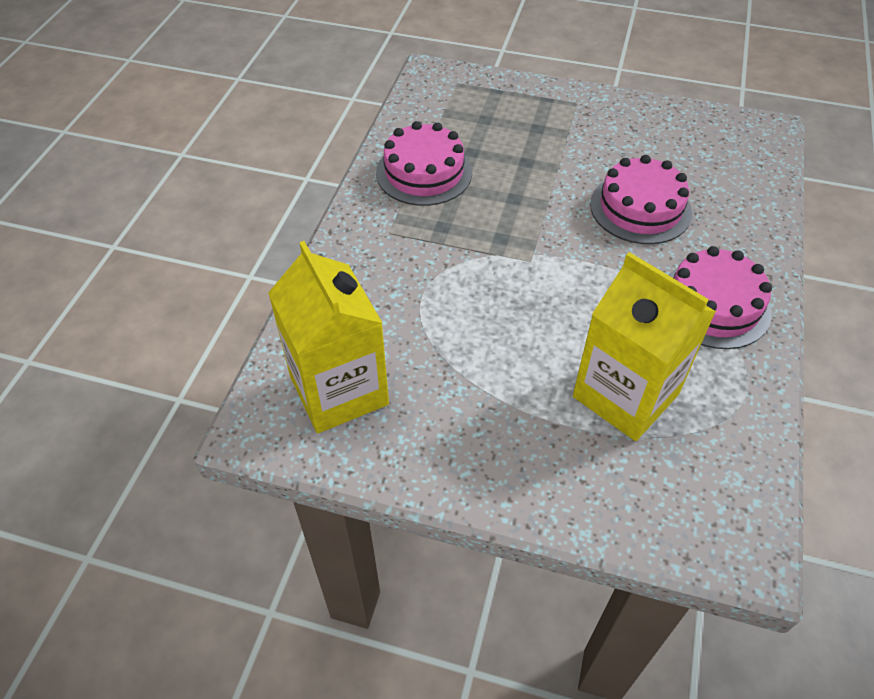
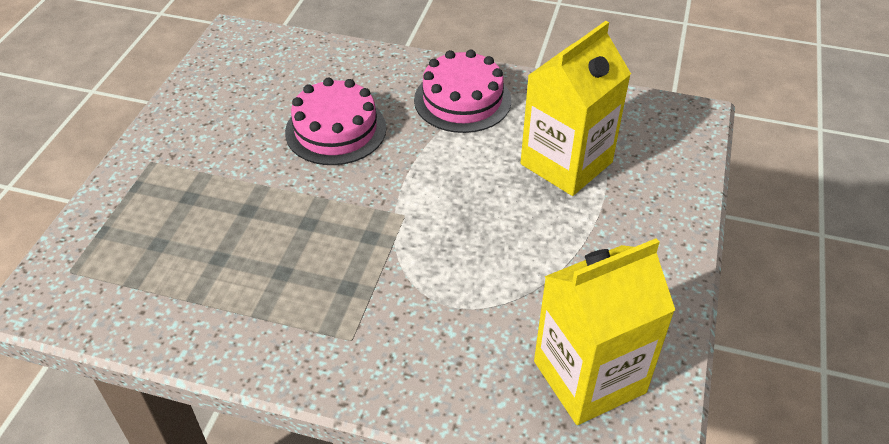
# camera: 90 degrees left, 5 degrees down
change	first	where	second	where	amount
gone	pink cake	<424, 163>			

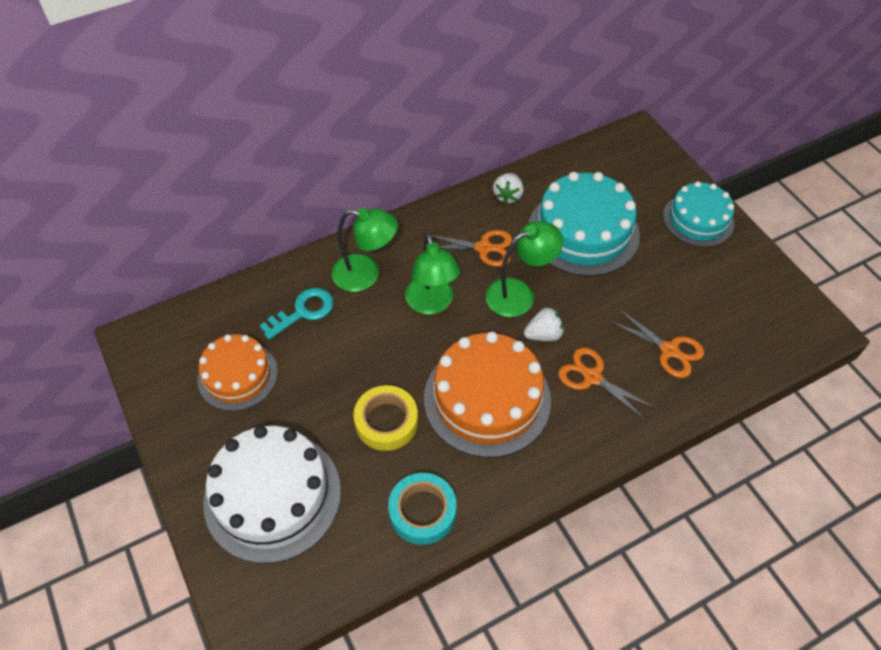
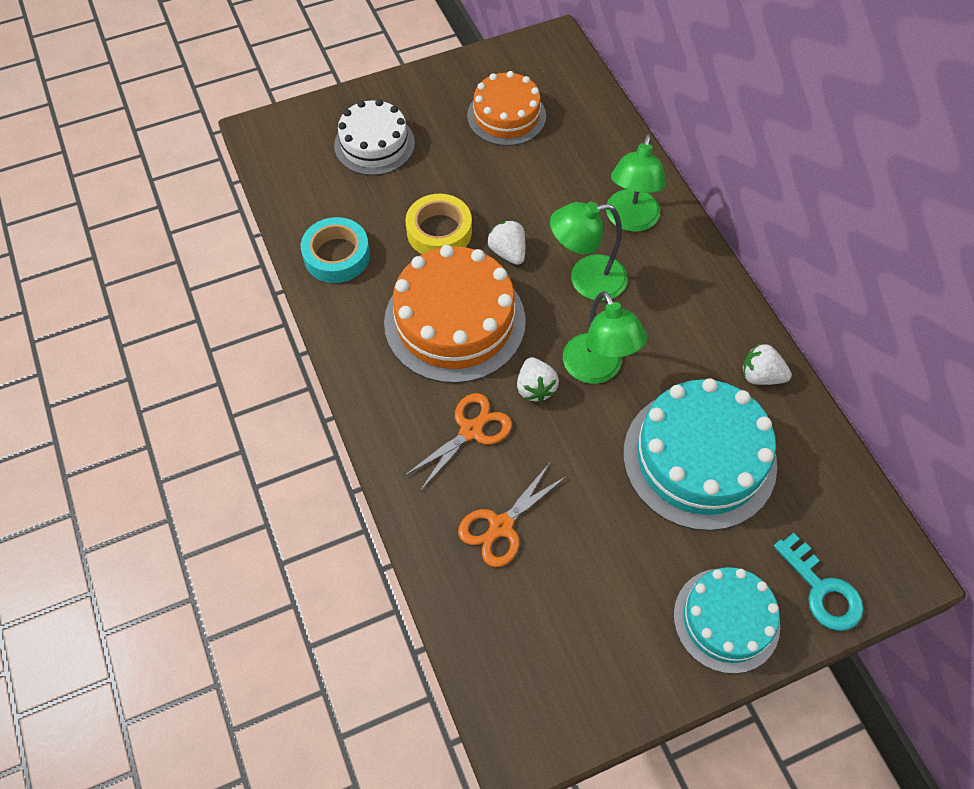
# camera: 95 degrees right, 5 degrees up
change	first	where	second	where	amount
gone	orange scissors	<467, 248>			
shifted	turquoise key	<296, 314>		<819, 582>	
scaled	white cake	<272, 495>		<374, 137>	x0.64
new			white strawberry	<506, 242>	

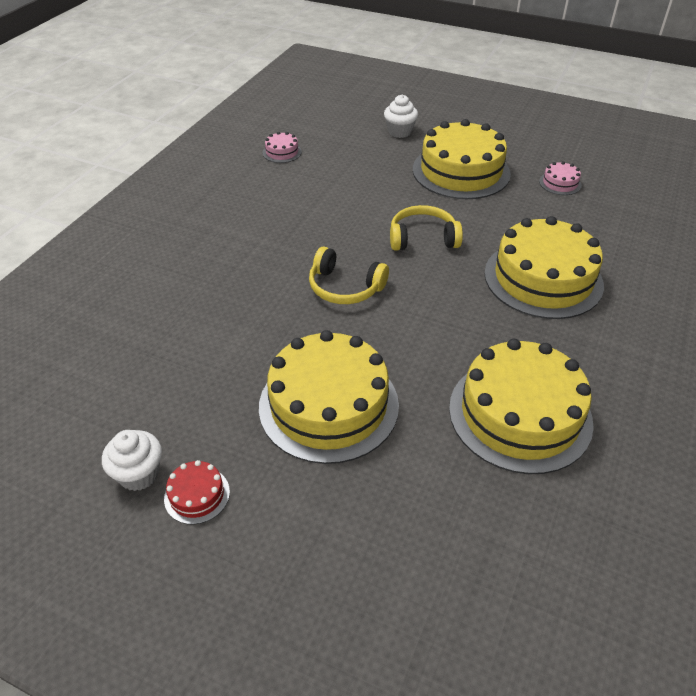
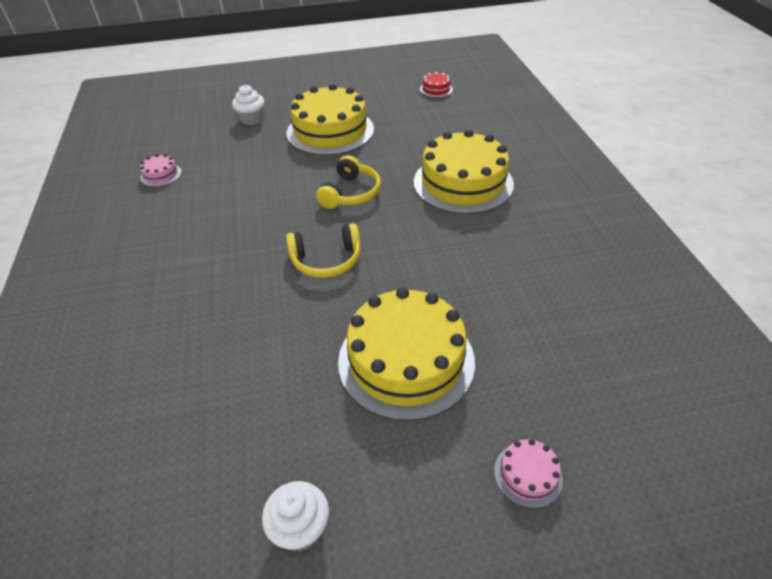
# camera: 35 degrees left, 0 degrees up
change	first	where	second	where	amount
shifted	pink cake	<560, 178>		<528, 473>	
rotated	yellow headphones	<426, 228>		<348, 182>	150 degrees clockwise
gone	yellow cake	<521, 406>			
shifted	red cake	<197, 492>		<436, 85>	

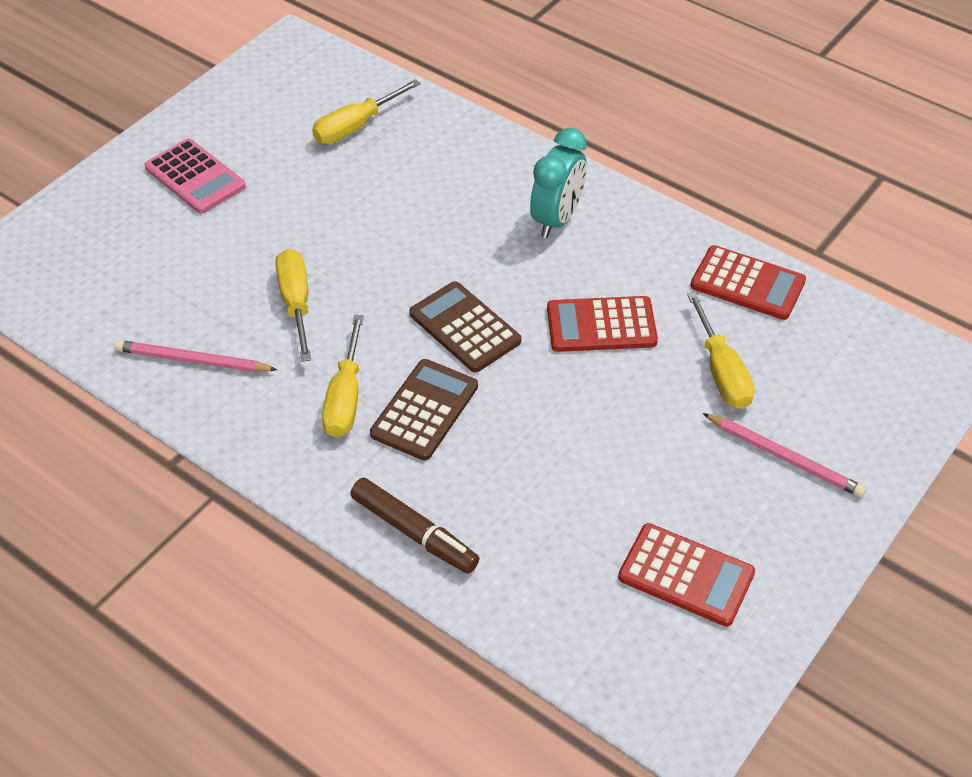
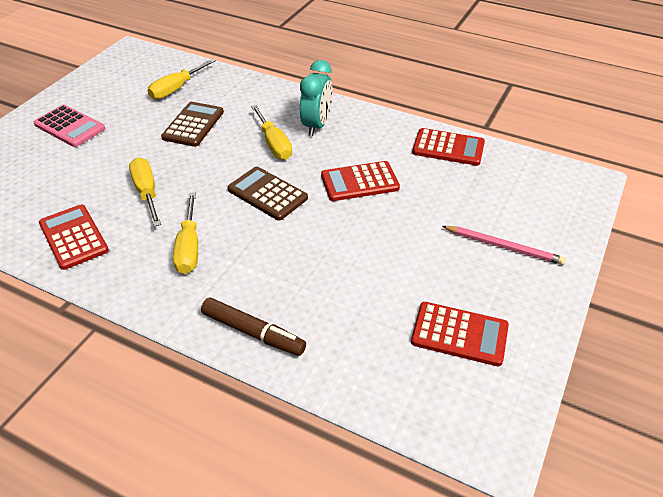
# camera: 10 degrees left, 5 degrees down
change	first	where	second	where	amount
shifted	yellow screwdriver	<721, 350>		<271, 132>	
swapped	pink pencil	<196, 356>	red calculator	<74, 237>	
shifted	brown calculator	<424, 410>		<192, 124>	

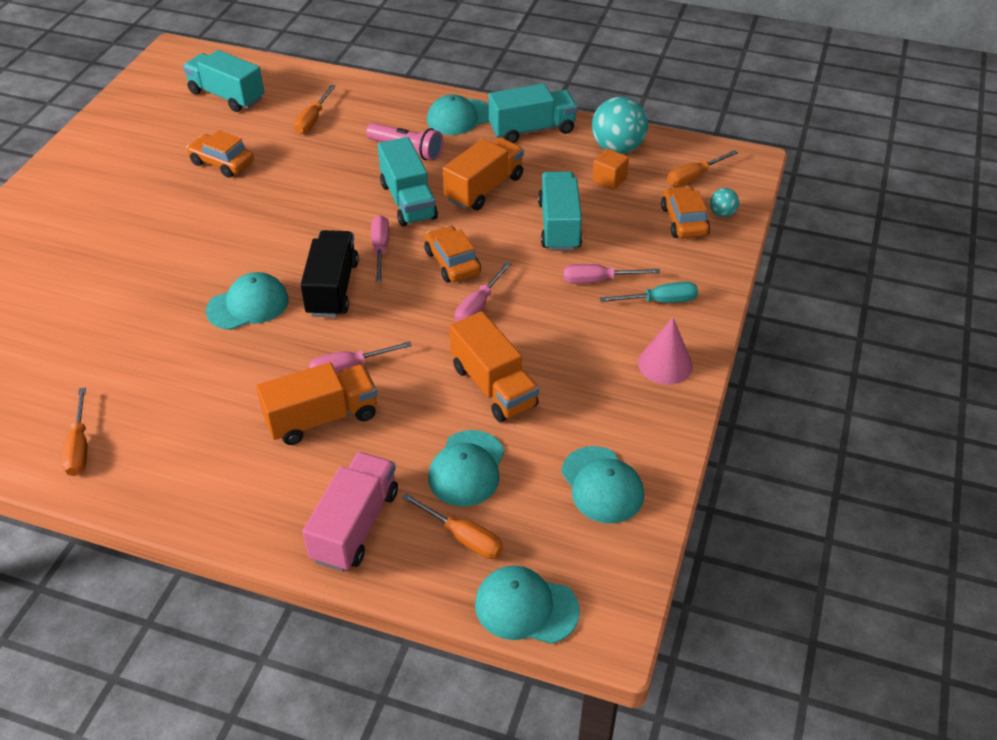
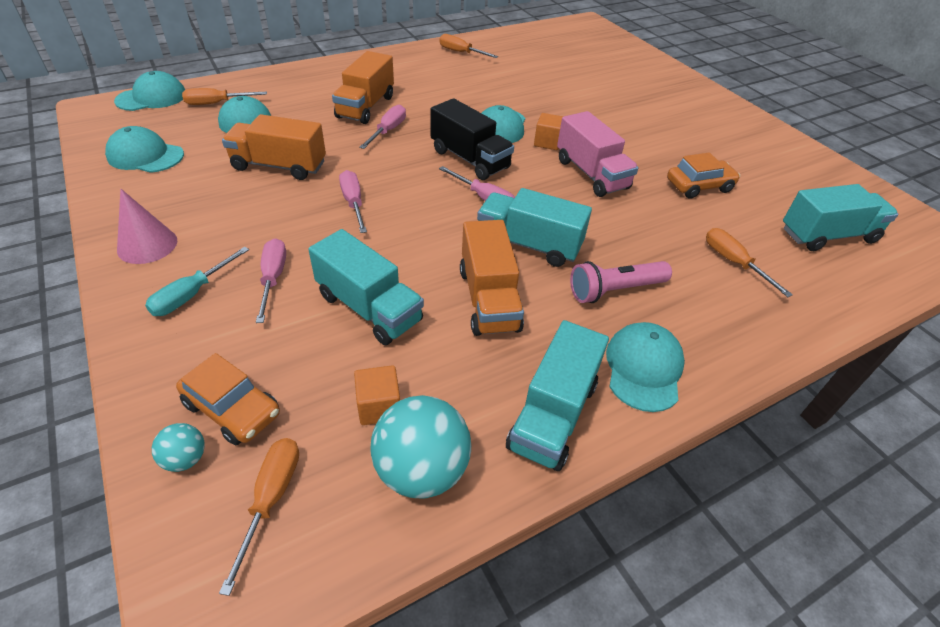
# camera: 130 degrees right, 0 degrees up
change	first	where	second	where	amount
gone	orange car	<453, 254>			
rotated	pink screwdriver	<611, 274>		<271, 280>	45 degrees counterclockwise
shifted	pink truck	<350, 512>		<598, 154>	
new			orange cube	<549, 131>	

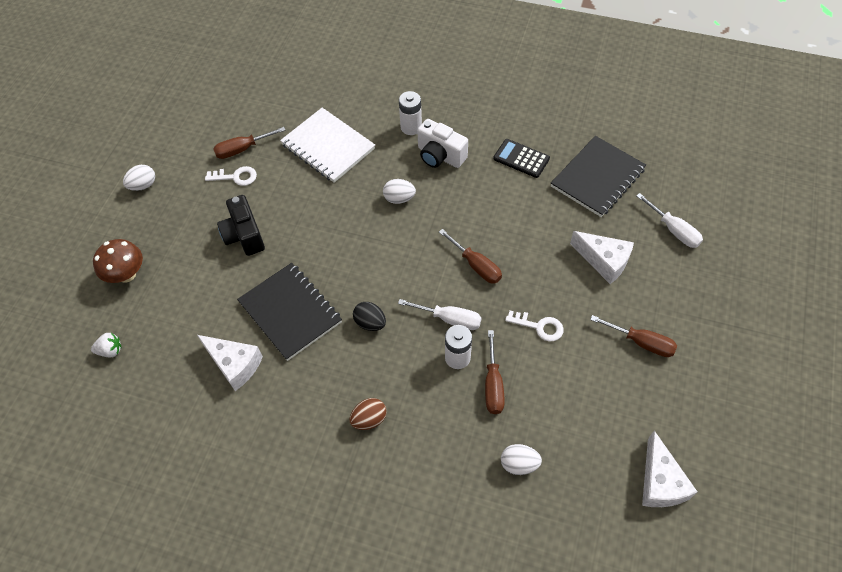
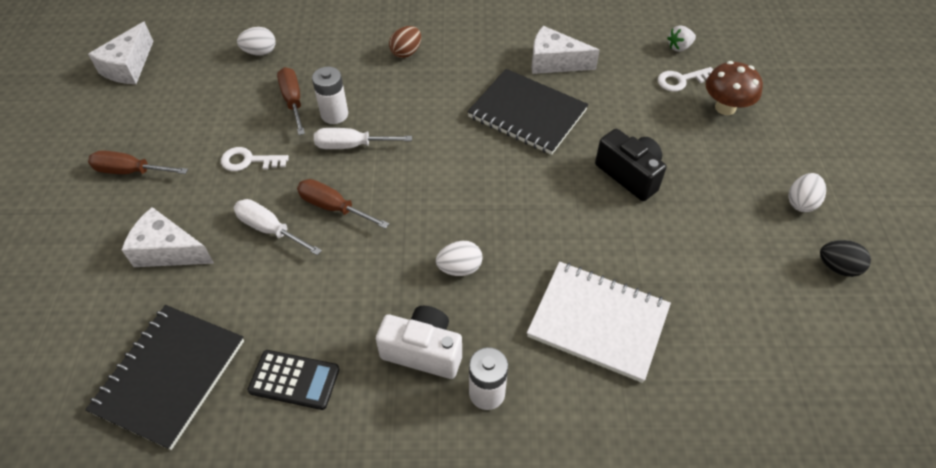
# camera: 160 degrees right, 5 degrees down
change	first	where	second	where	amount
gone	brown screwdriver	<249, 143>			
shifted	white key	<231, 176>		<685, 79>	
shifted	white screwdriver	<669, 220>		<278, 227>	
shifted	black egg	<369, 316>		<845, 258>	
rotated	white cheese	<669, 469>		<120, 53>	135 degrees counterclockwise

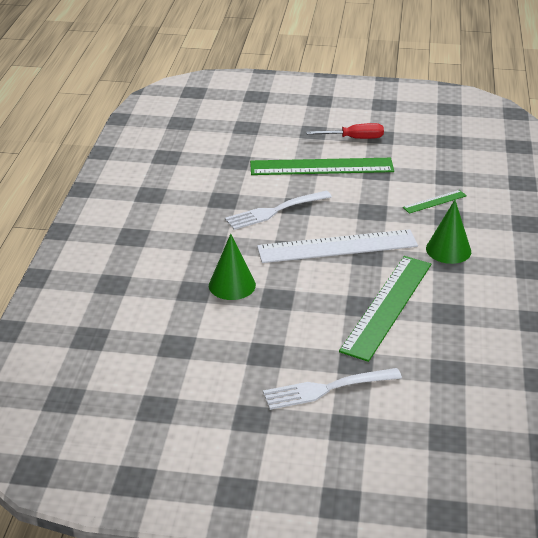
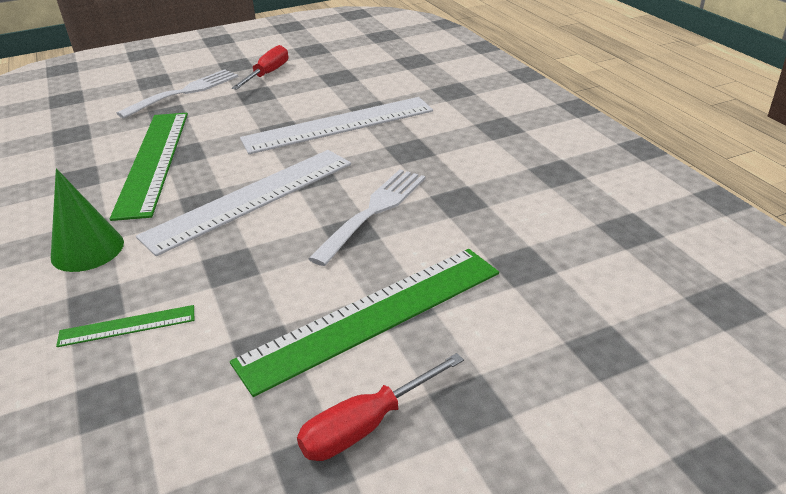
# camera: 150 degrees right, 0 degrees up
change	first	where	second	where	amount
rotated	green ruler	<435, 202>		<125, 326>	45 degrees clockwise
swapped	green cone	<232, 267>	white ruler	<336, 125>	
new			red screwdriver	<260, 67>	

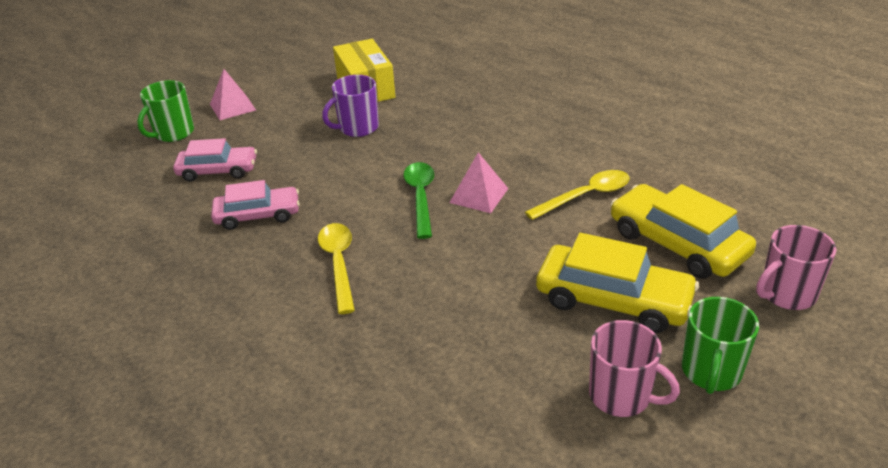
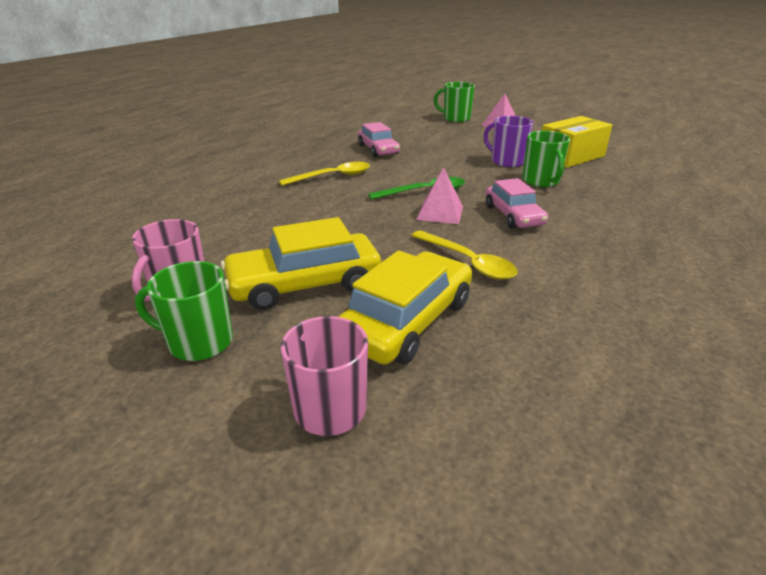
# camera: 75 degrees right, 5 degrees down
change	first	where	second	where	amount
shifted	pink car	<215, 160>		<516, 203>	
rotated	yellow car	<617, 283>		<301, 263>	60 degrees clockwise
new			green mug	<546, 159>	

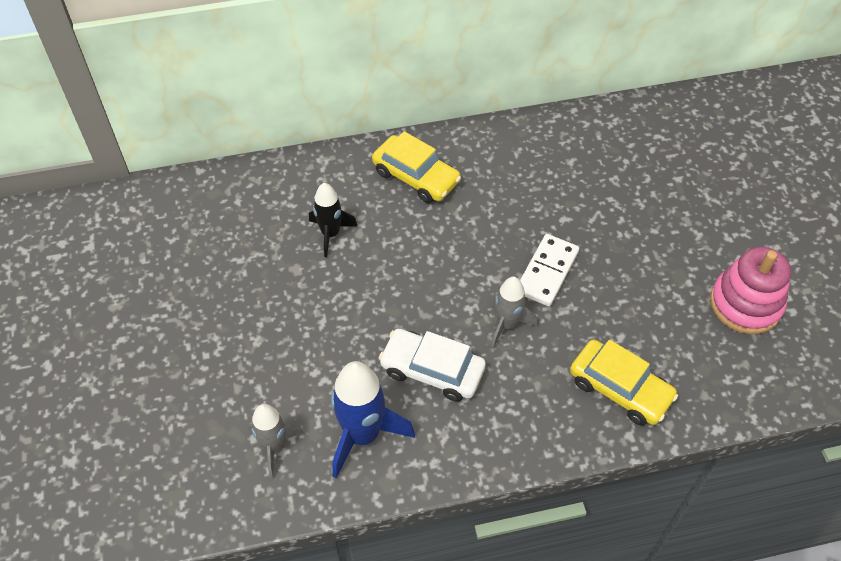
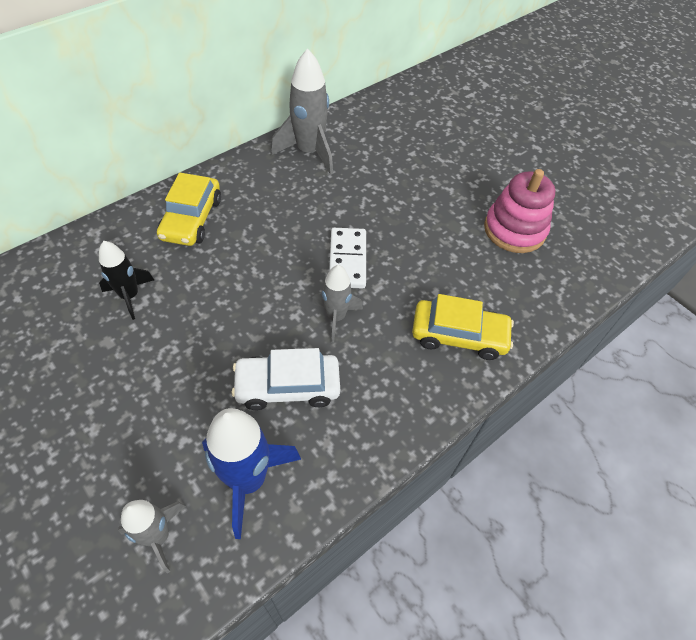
# camera: 30 degrees left, 0 degrees up
change	first	where	second	where	amount
rotated	yellow car	<416, 167>		<189, 209>	90 degrees clockwise
new			grey rocket	<302, 111>	

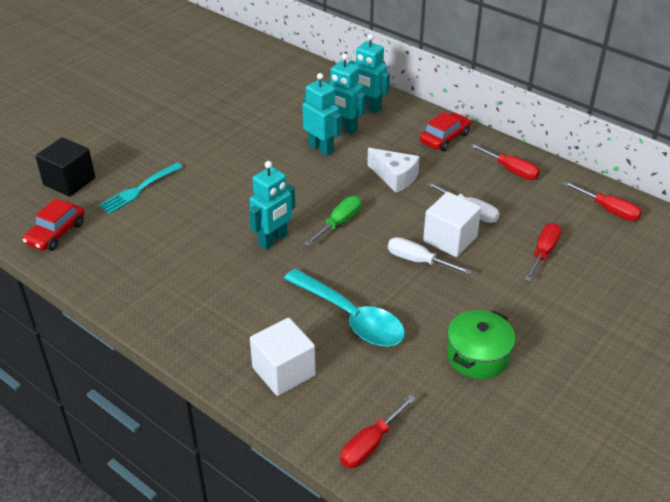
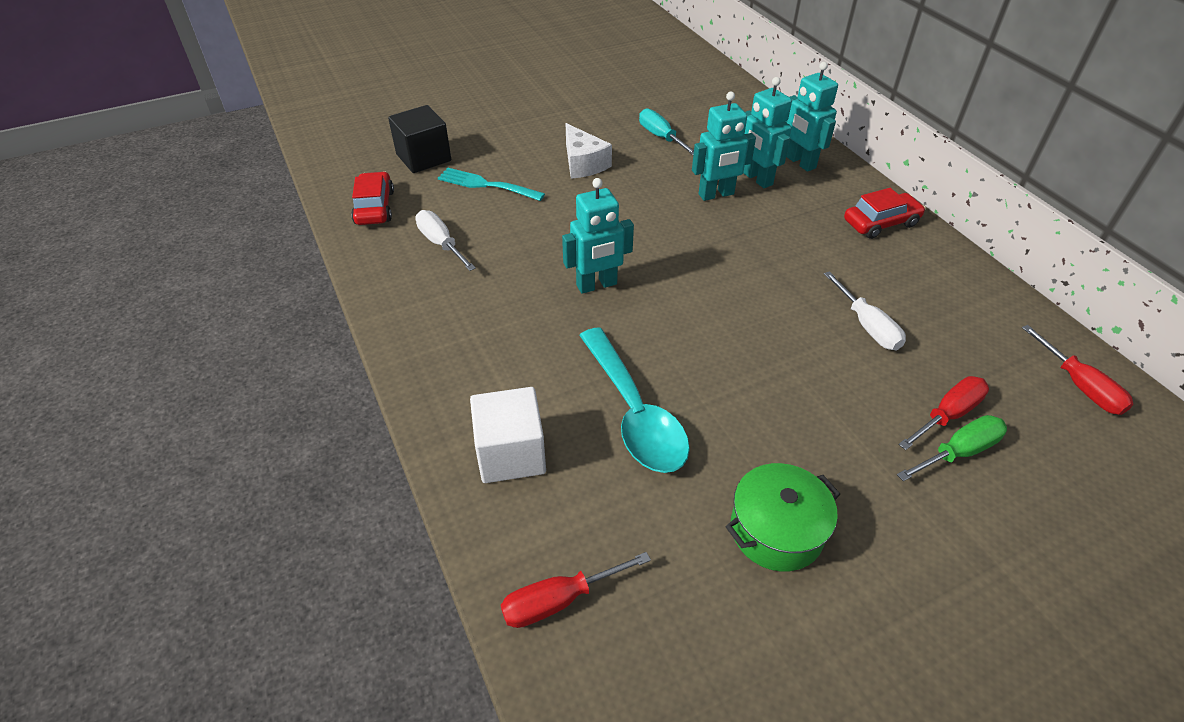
# camera: 25 degrees right, 5 degrees up
change	first	where	second	where	amount
rotated	turquoise robot	<322, 114>		<724, 146>	90 degrees clockwise
gone	red screwdriver	<504, 161>			
shifted	white cheese	<393, 170>		<589, 151>	
rotated	turquoise fork	<140, 188>		<491, 184>	45 degrees clockwise
gone	white cube	<452, 224>			
shifted	green screwdriver	<332, 221>		<952, 448>	
rotated	red car	<53, 225>		<372, 198>	120 degrees clockwise
shifted	white screwdriver	<430, 256>		<445, 240>	
new			turquoise screwdriver	<666, 131>	

